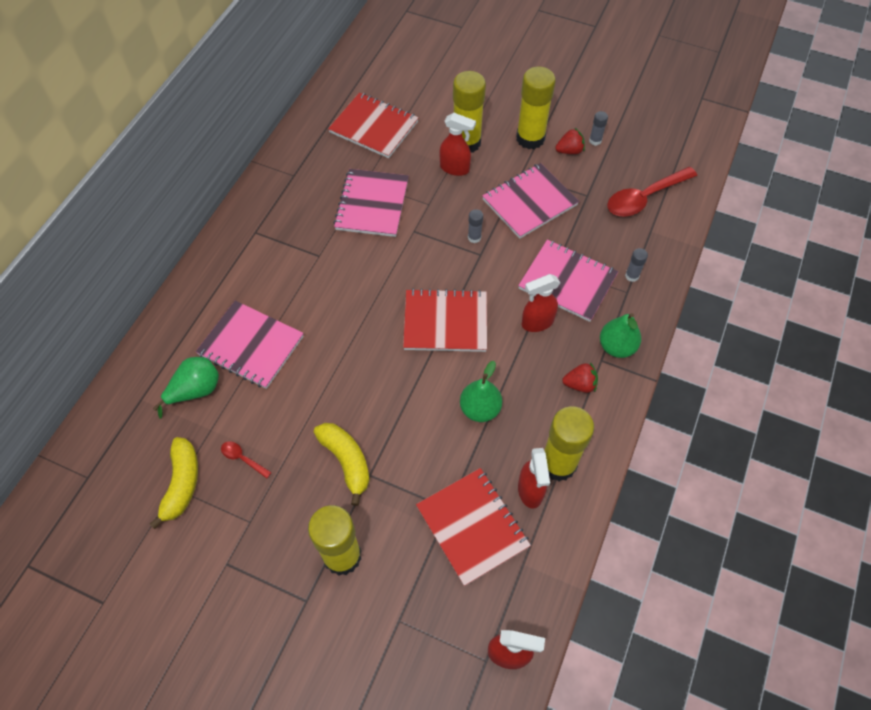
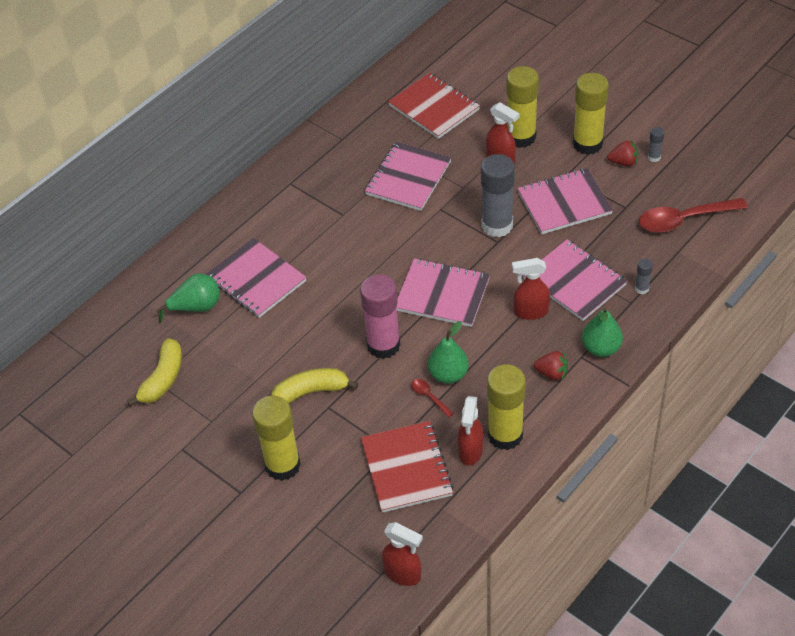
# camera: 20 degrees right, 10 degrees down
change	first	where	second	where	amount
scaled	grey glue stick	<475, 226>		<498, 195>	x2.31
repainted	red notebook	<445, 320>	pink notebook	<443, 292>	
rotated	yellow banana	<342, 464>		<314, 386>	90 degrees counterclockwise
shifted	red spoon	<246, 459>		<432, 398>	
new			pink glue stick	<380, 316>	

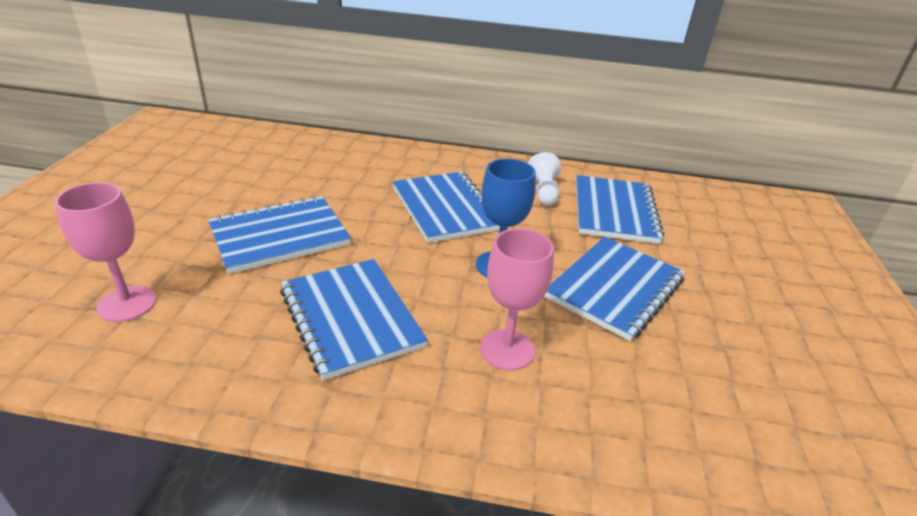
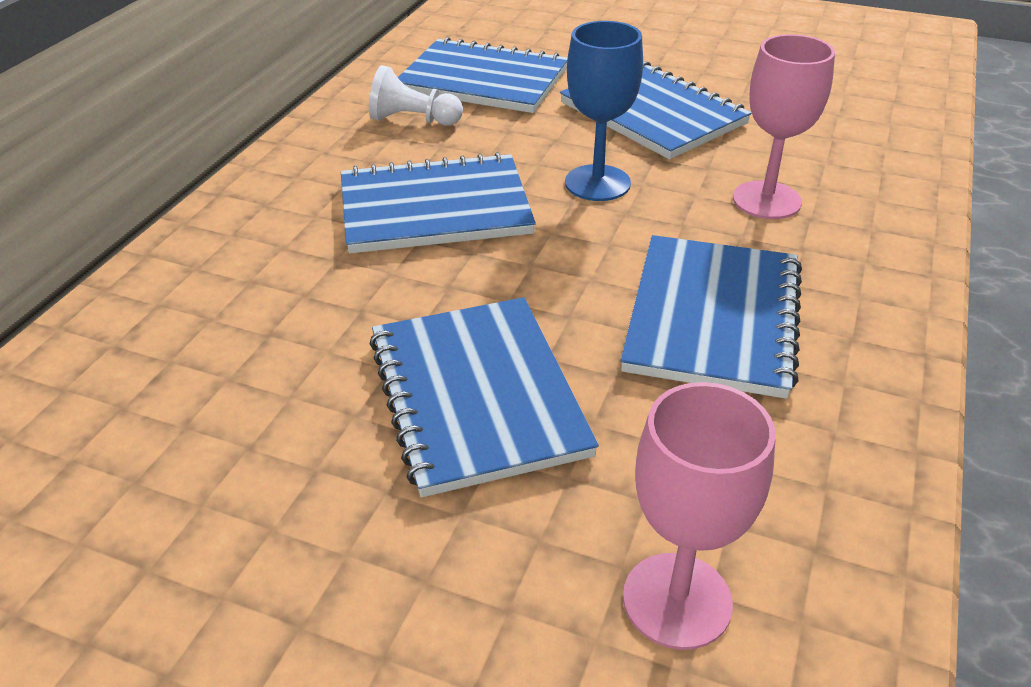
# camera: 75 degrees left, 5 degrees up
change	first	where	second	where	amount
rotated	blue notebook	<354, 319>		<711, 317>	60 degrees counterclockwise

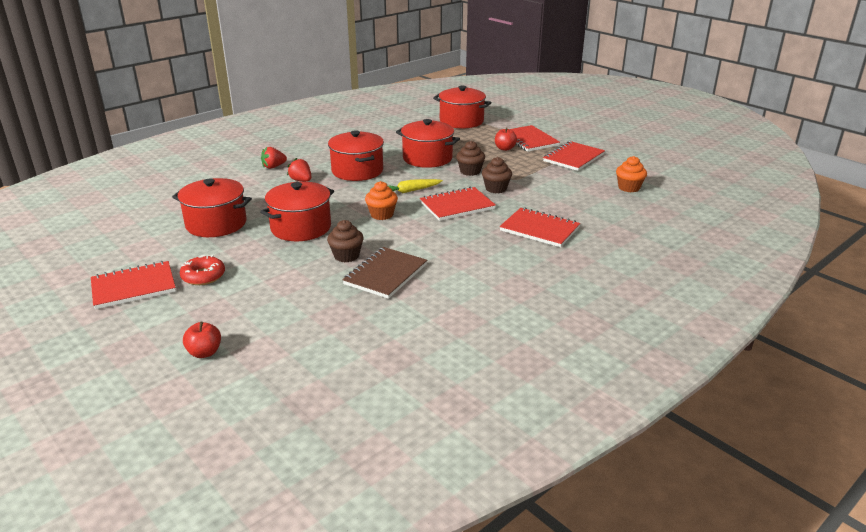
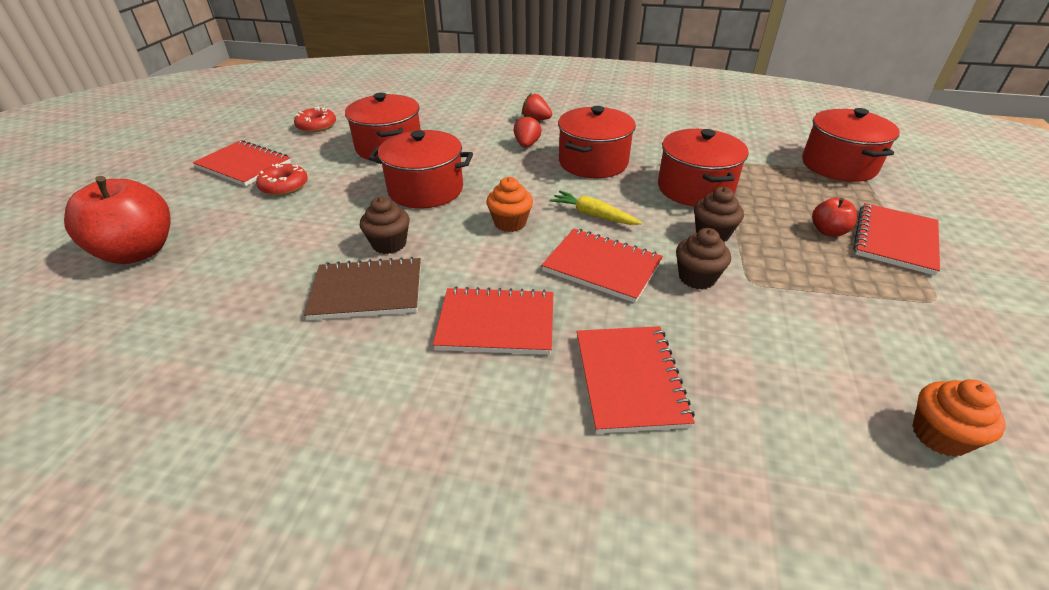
# camera: 55 degrees right, 10 degrees up
change	first	where	second	where	amount
shifted	red notebook	<574, 156>		<493, 320>	
scaled	red apple	<202, 339>		<117, 220>	x2.07
new			red donut	<315, 120>	

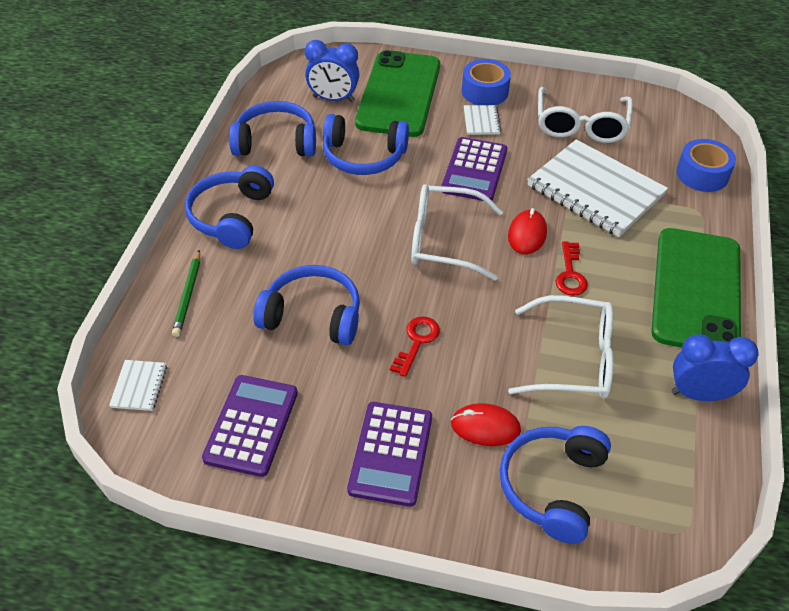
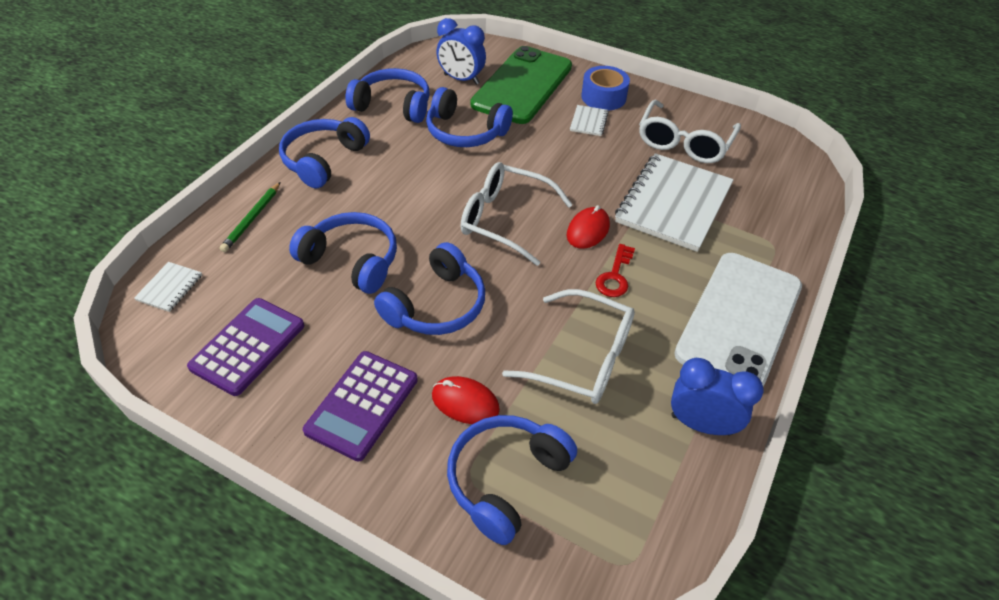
# camera: 15 degrees right, 0 degrees up
change	first	where	second	where	amount
gone	purple calculator	<474, 169>			
rotated	white notebook	<597, 188>		<674, 202>	60 degrees clockwise
gone	blue tape	<706, 165>			
repainted	green phone	<696, 288>	white phone	<738, 320>	
swapped	red key	<415, 347>	blue headphones	<429, 288>	

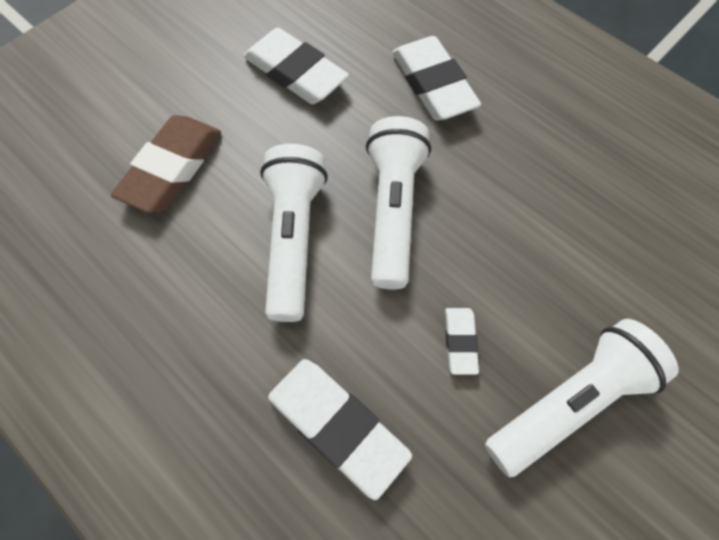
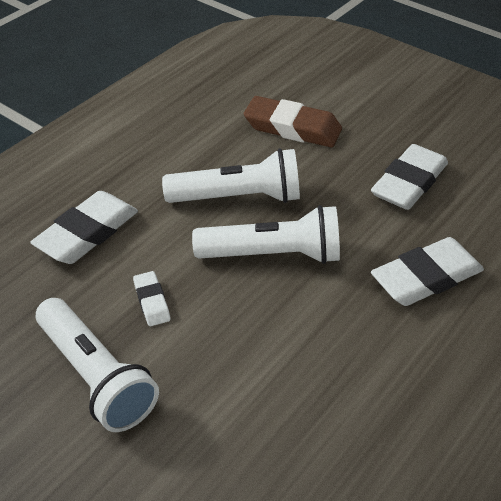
# camera: 85 degrees right, 20 degrees down
change	first	where	second	where	amount
rotated	white eraser	<462, 341>		<152, 298>	75 degrees clockwise

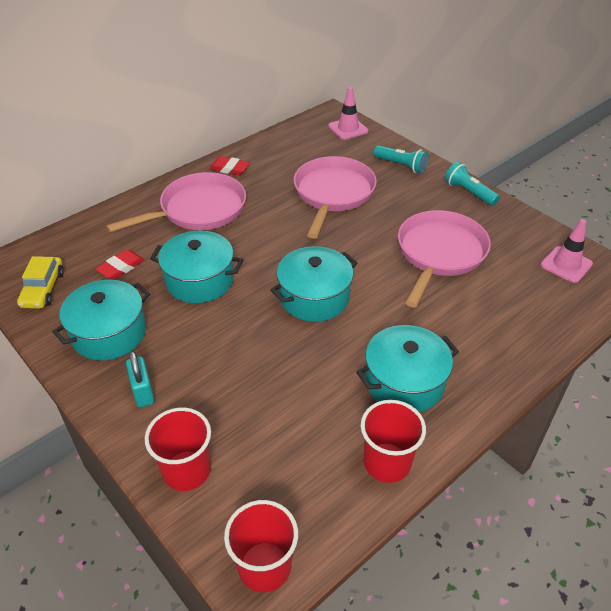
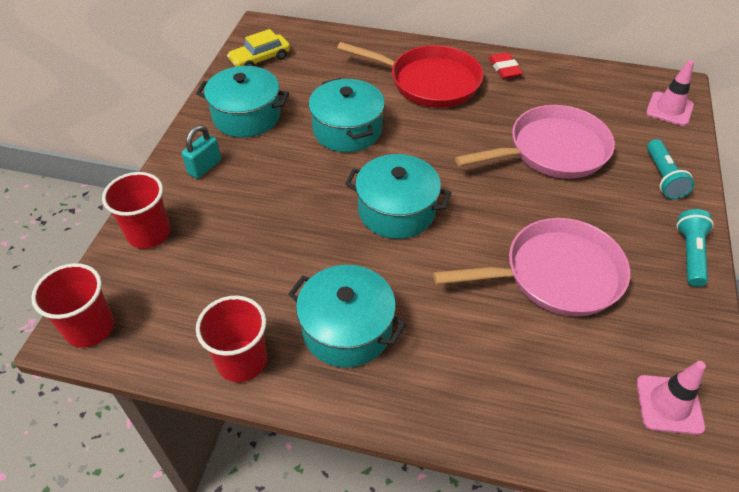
# camera: 55 degrees right, 5 degrees up
change	first	where	second	where	amount
repainted	pink pan	<176, 202>	red pan	<410, 75>	
gone	red eraser	<120, 264>			

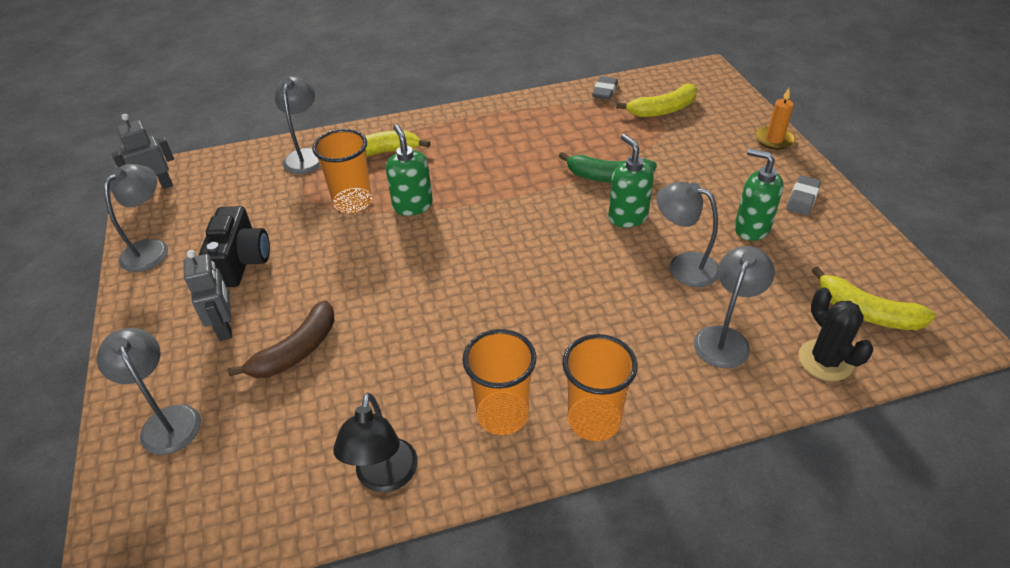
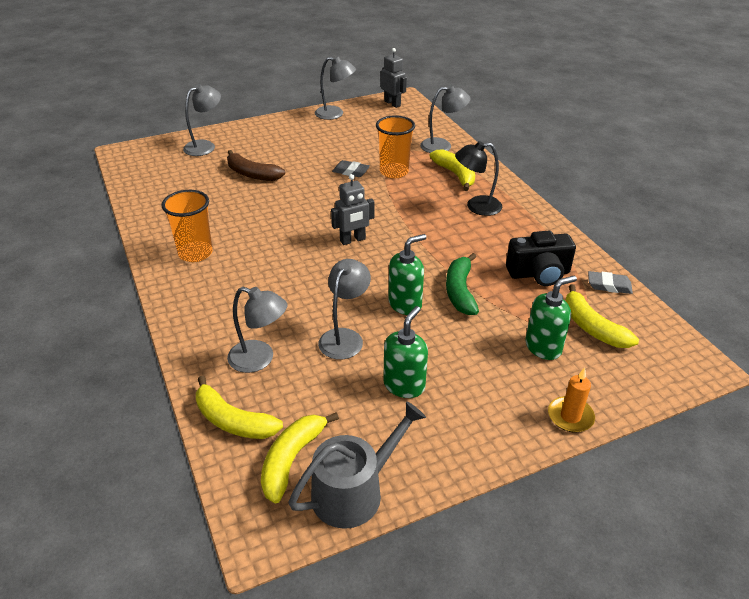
# camera: 80 degrees right, 5 degrees down
change	first	where	second	where	amount
shifted	green soap dispenser	<409, 170>		<551, 318>	
shifted	grey eraser	<804, 195>		<351, 168>	
shifted	black camera	<234, 246>		<541, 258>	
shifted	grey robot	<208, 295>		<353, 209>	
swapped	black cactus	<836, 334>	yellow banana	<239, 407>	
gone	orange cup	<600, 387>			
shifted	black lamp	<375, 442>		<478, 178>	
new			grey watering can	<357, 465>	

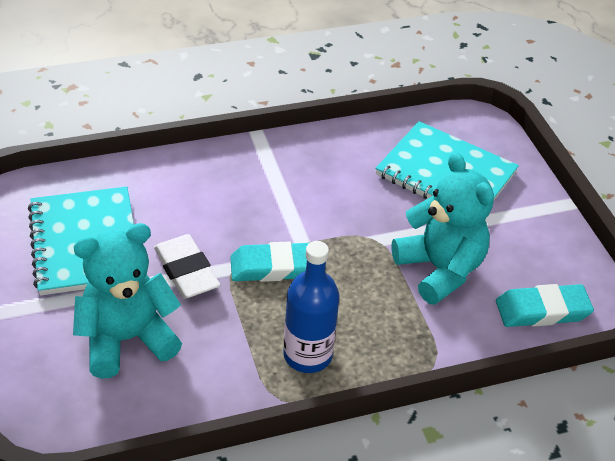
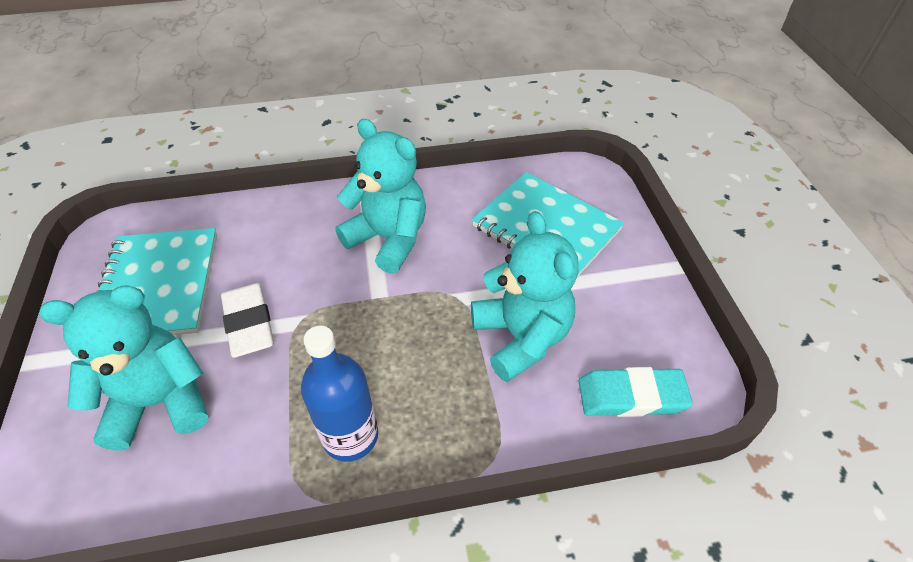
# camera: 10 degrees right, 5 degrees up
change	first	where	second	where	amount
gone	turquoise eraser	<269, 262>			
new			turquoise teddy bear	<380, 196>	

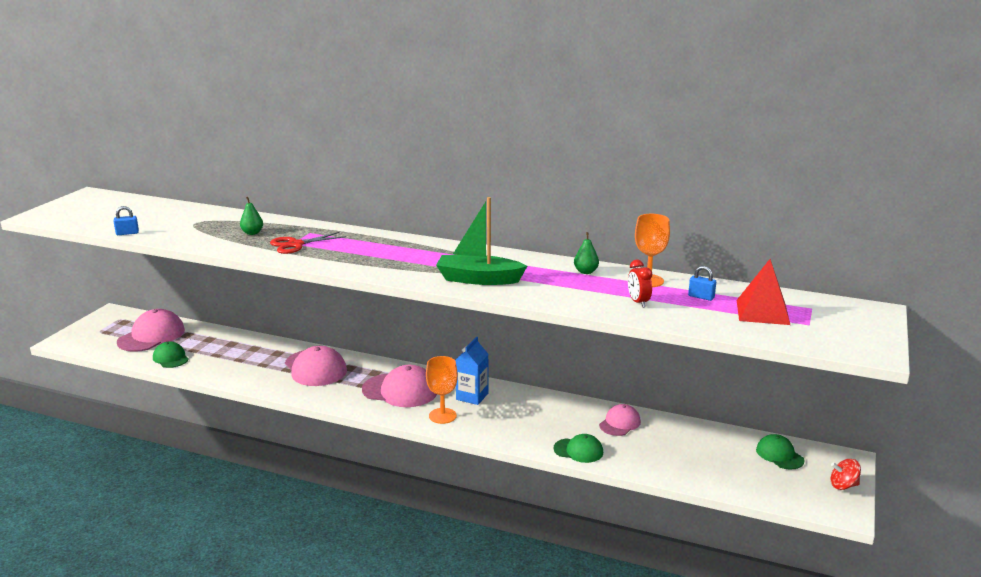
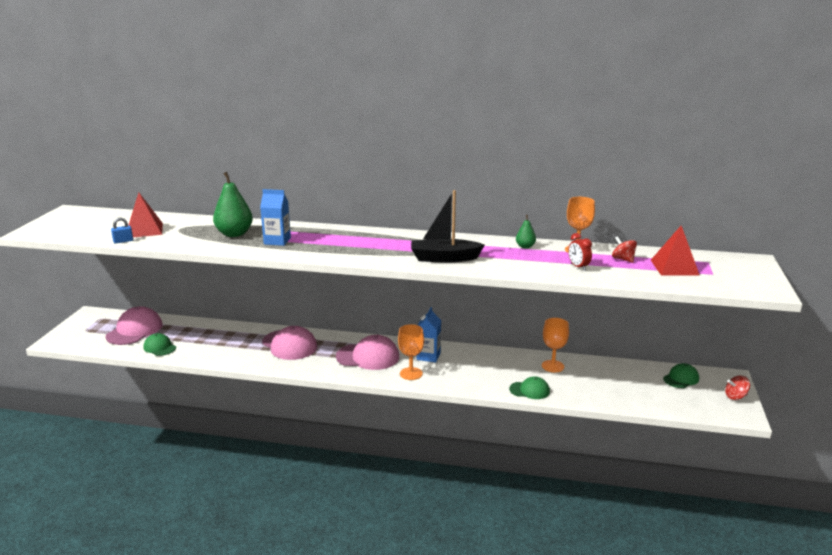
# camera: 10 degrees left, 0 degrees up
change	first	where	second	where	amount
scaled	green pear	<251, 216>		<233, 204>	x1.98
repainted	green boat	<481, 241>	black boat	<447, 226>	
swapped	red scissors	<308, 243>	blue carton	<275, 217>	
swapped	blue padlock	<702, 283>	red spinning top	<624, 249>	
swapped	pink cap	<620, 420>	orange goblet	<555, 345>	
rotated	green cap	<780, 452>		<681, 375>	90 degrees clockwise
new			red pyramid	<146, 214>	

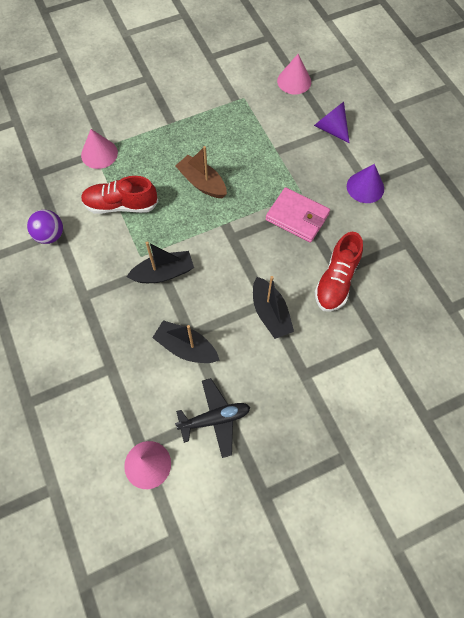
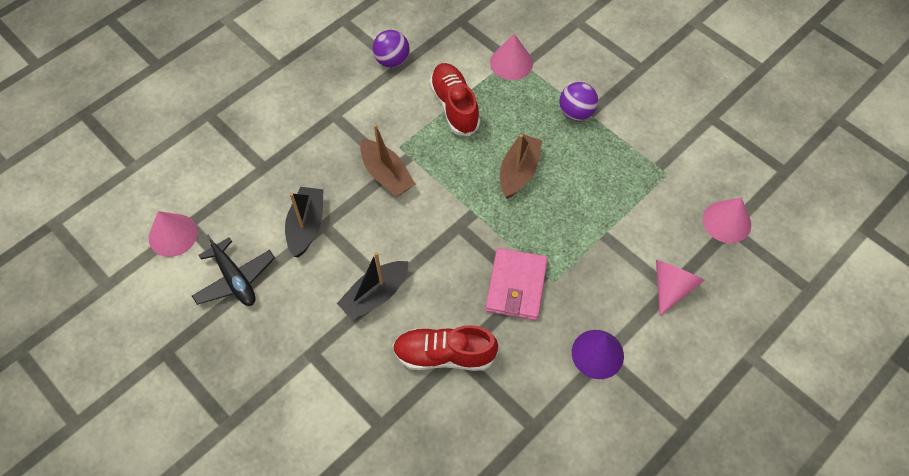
# camera: 70 degrees right, 5 degrees down
change	first	where	second	where	amount
repainted	purple cone	<332, 122>	pink cone	<680, 288>	
repainted	black boat	<160, 262>	brown boat	<387, 160>	
new			purple ball	<578, 101>	

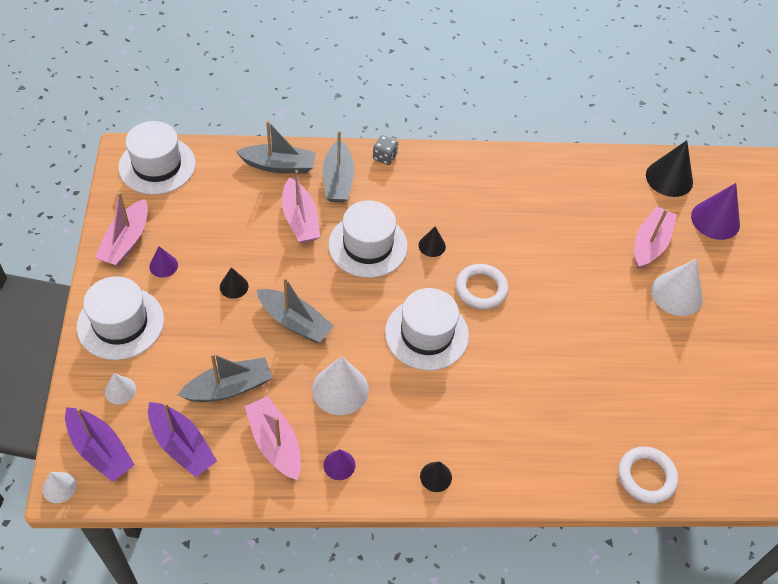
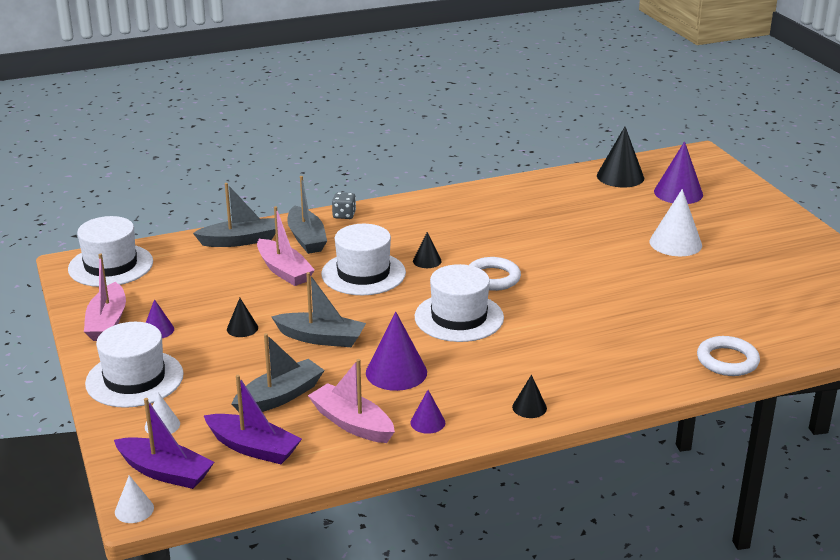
# camera: 15 degrees left, 25 degrees down
change	first	where	second	where	amount
gone	pink boat	<656, 237>			
repainted	white cone	<340, 385>	purple cone	<396, 351>	

